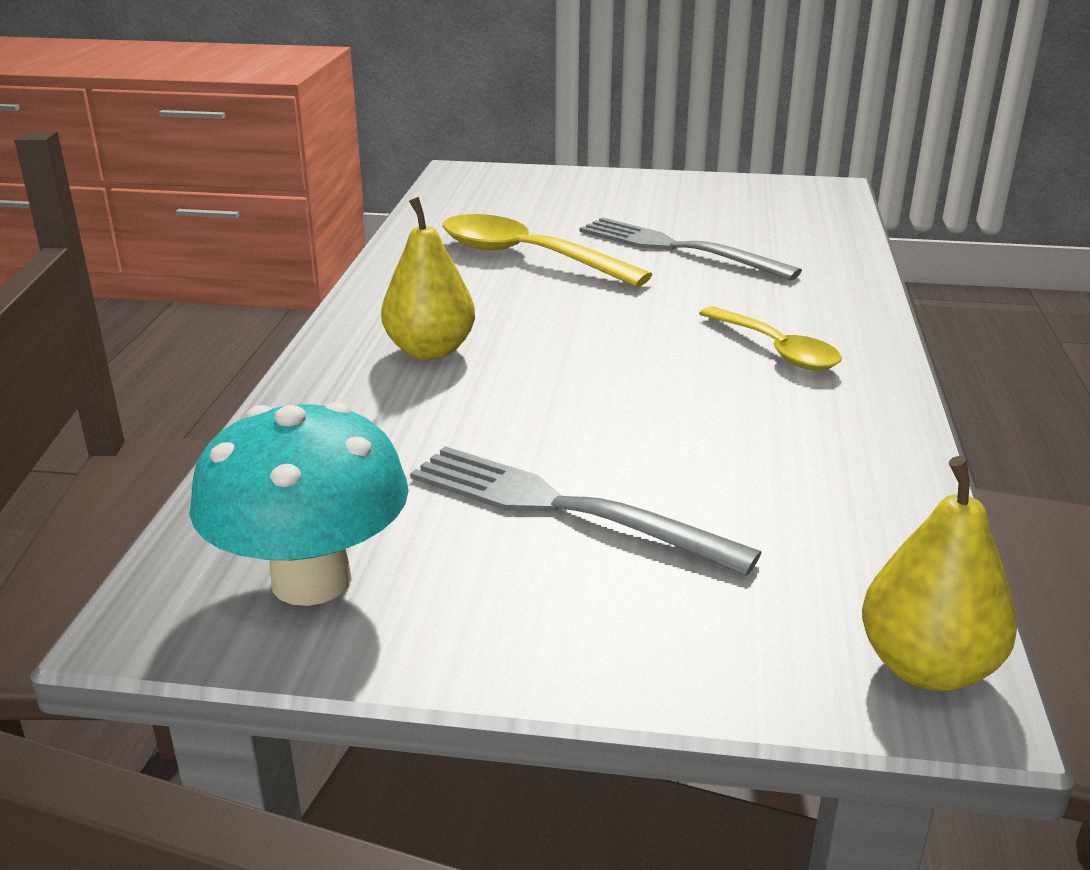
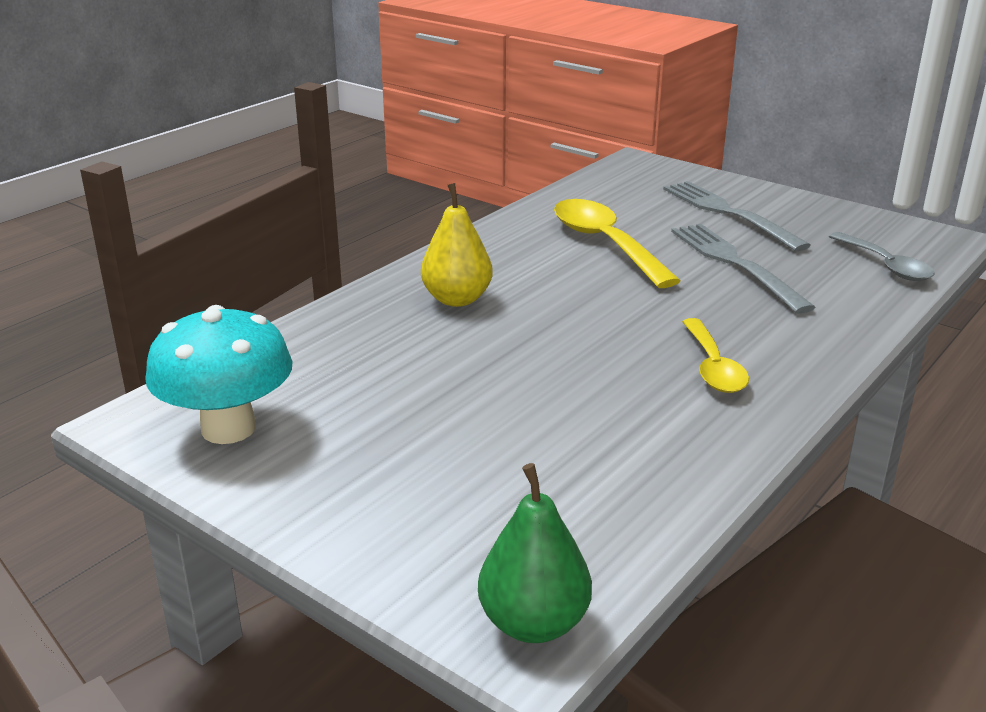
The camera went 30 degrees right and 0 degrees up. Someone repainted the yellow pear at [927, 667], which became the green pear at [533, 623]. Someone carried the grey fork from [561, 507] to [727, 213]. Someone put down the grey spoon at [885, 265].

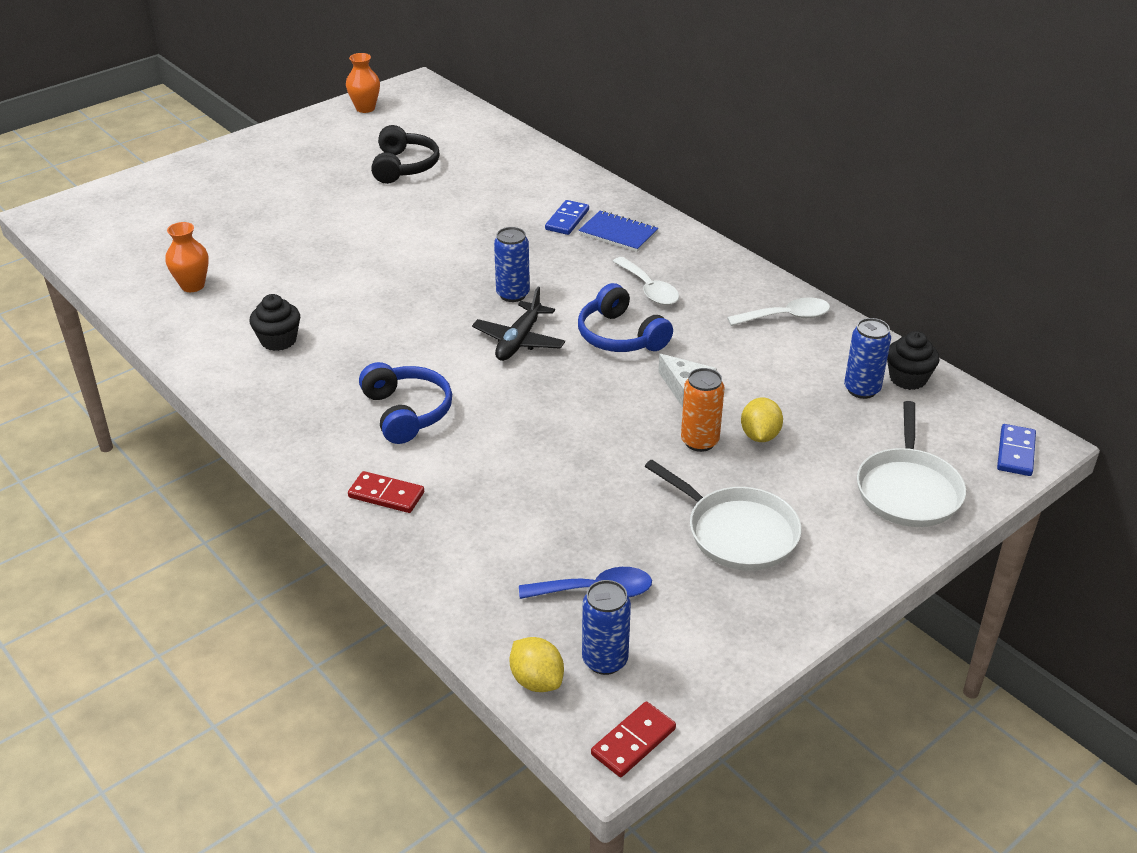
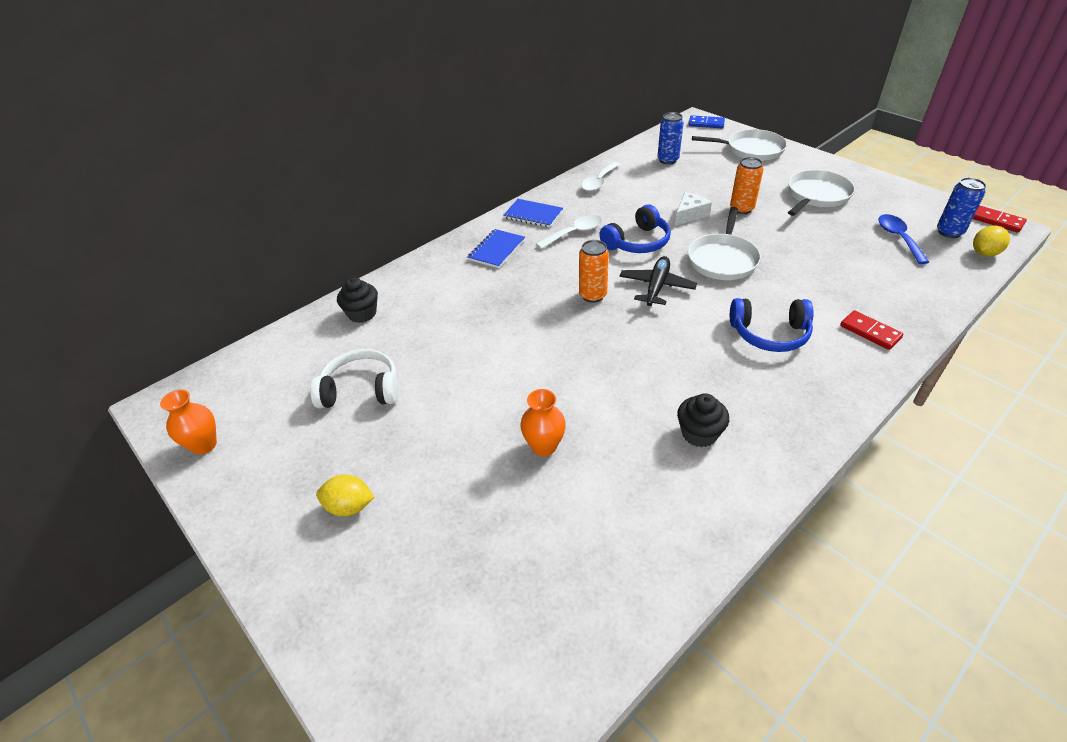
The camera went 90 degrees left and 5 degrees up. Someone repainted the black headphones at [404, 166], which became the white headphones at [361, 390]. Someone carried the yellow lemon from [760, 435] to [349, 507]. Someone carried the black cupcake from [908, 378] to [362, 313]. Someone put down the blue notebook at [533, 215]. Someone carried the orange vase from [192, 286] to [544, 446]. Someone repainted the blue can at [513, 294], which became the orange can at [592, 295]. Someone rotated the white spoon at [786, 317] by 135 degrees counterclockwise. Someone rotated the black plane at [519, 341] by 90 degrees counterclockwise. Someone put down the white pan at [722, 259]. Someone rotated the blue headphones at [407, 412] by 150 degrees counterclockwise. Someone rotated the red domino at [386, 495] by 60 degrees counterclockwise. Someone took away the blue domino at [567, 220].

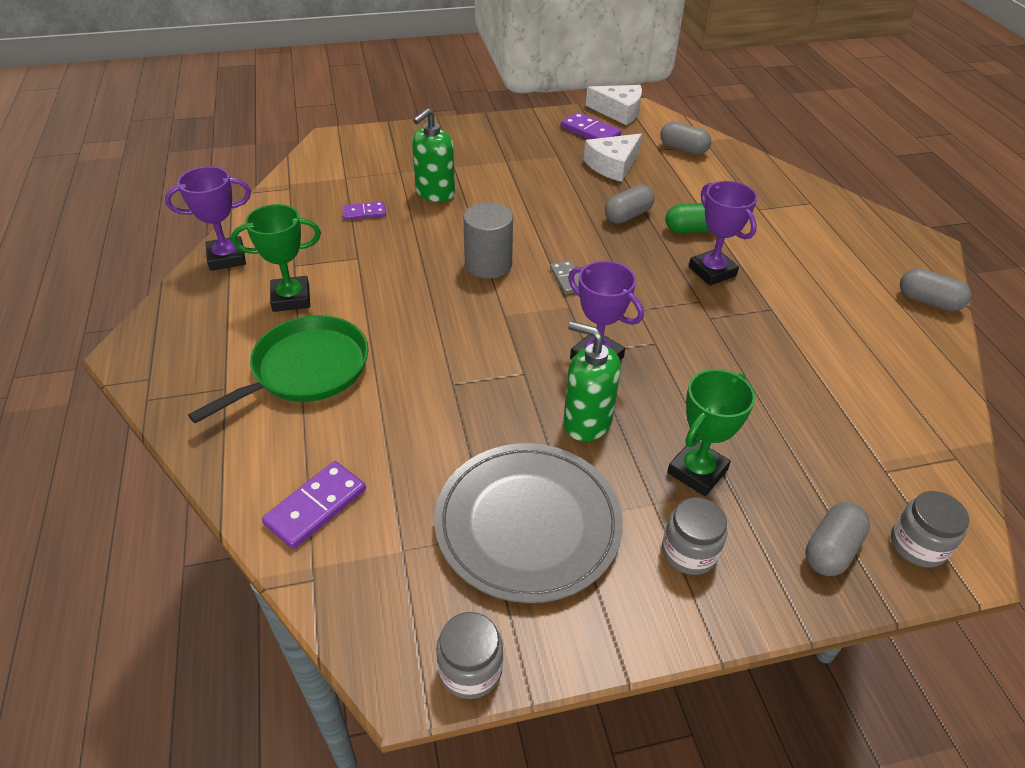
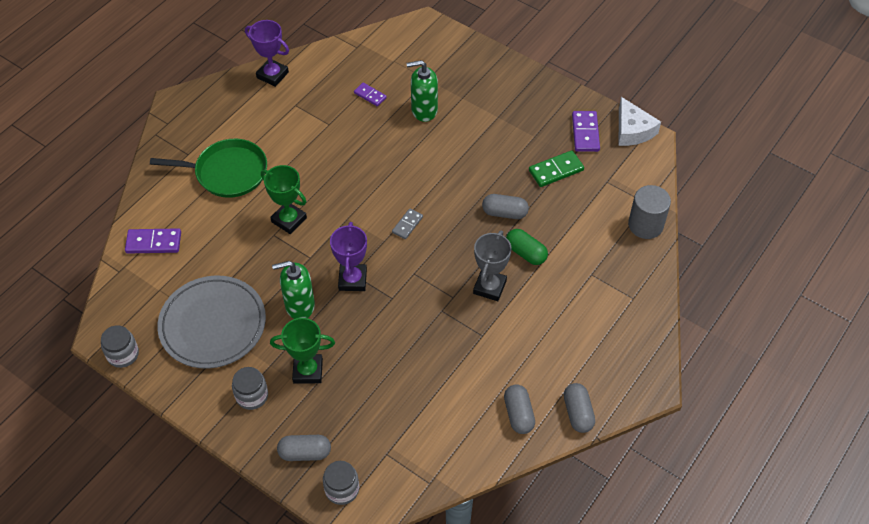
The camera went 50 degrees right and 10 degrees up. Someone carried the green trophy from [291, 298] to [289, 220]. Someone rotated the green soap dispenser at [587, 422] by 90 degrees counterclockwise. Someone repainted the purple trophy at [712, 271], which became the grey trophy at [489, 287]. Someone carried the grey capsule from [683, 149] to [518, 414]. Someone swapped the white cheese at [613, 165] for the green domino at [556, 170]. Someone carried the grey cylinder from [488, 264] to [645, 225].

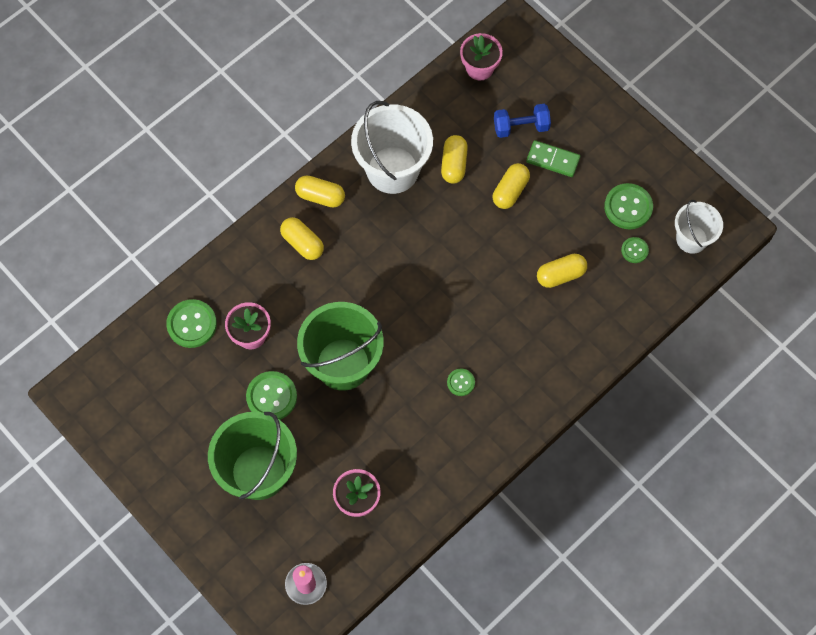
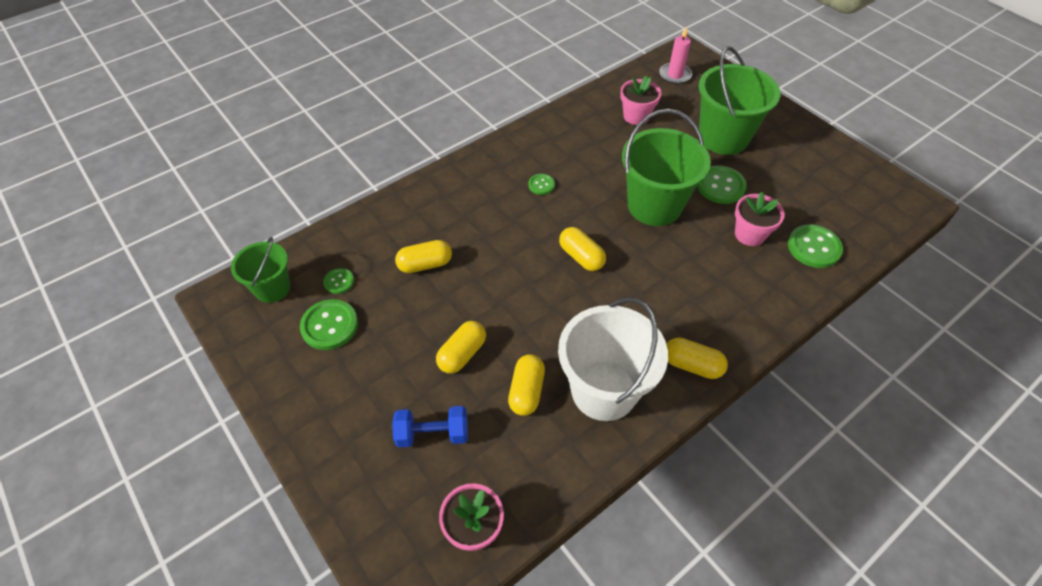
The camera went 175 degrees left and 15 degrees down. Someone repainted the white bucket at [691, 239], which became the green bucket at [272, 288]. Someone carried the yellow capsule from [302, 243] to [581, 257]. Someone took away the green domino at [553, 160].

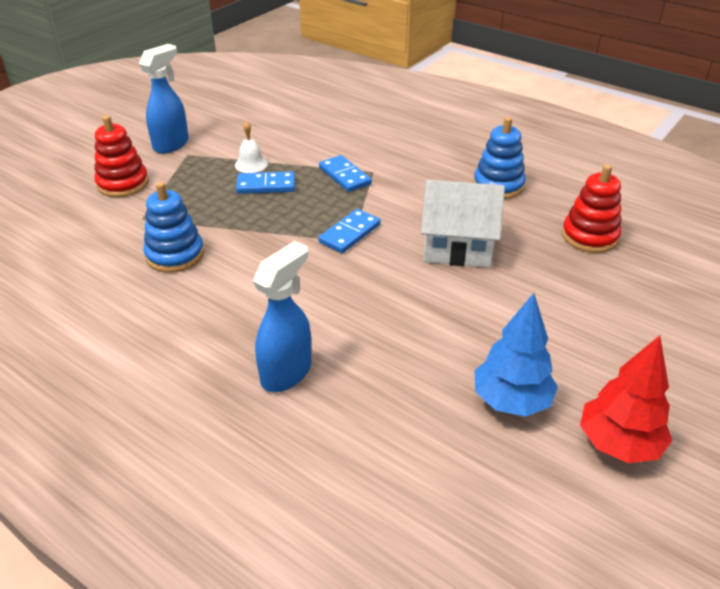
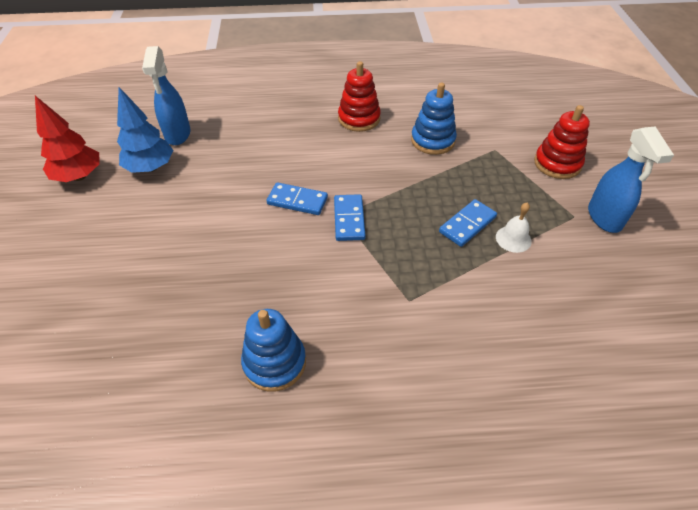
The camera went 140 degrees right and 10 degrees up. Someone carried the blue spray bottle from [287, 372] to [177, 135]. Someone carried the blue domino from [344, 176] to [297, 201]. Someone carried the red stacking toy from [589, 236] to [359, 119]. Someone took away the white house at [458, 247].

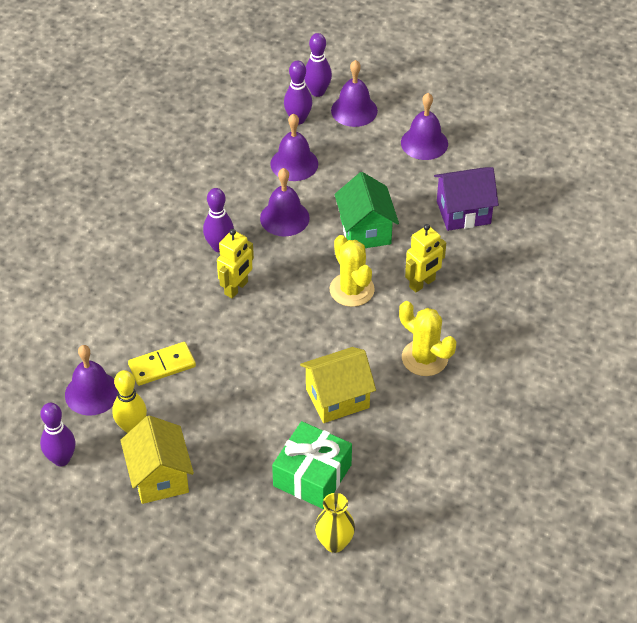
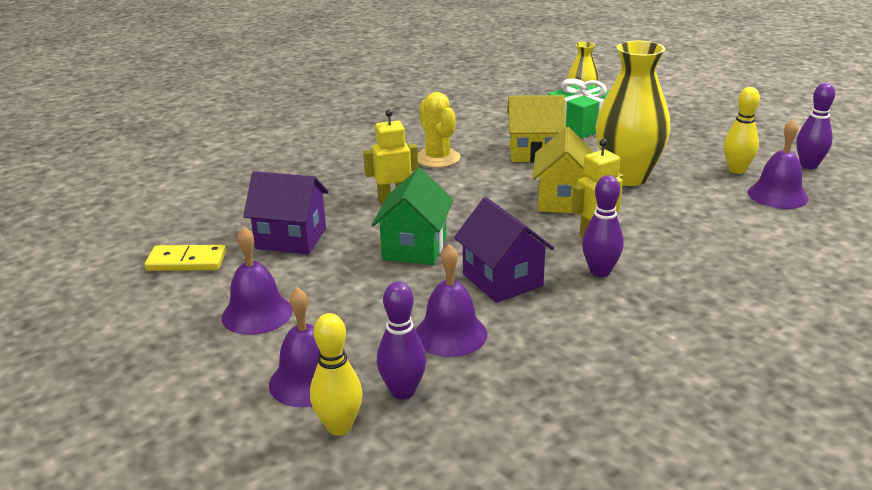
The camera went 155 degrees left and 20 degrees down. Someone carried the yellow domino from [162, 366] to [186, 261]. Someone repainted the purple bowling pin at [317, 92], which became the yellow bowling pin at [339, 426]. Someone swapped the purple bell at [284, 218] for the purple house at [502, 280]. Someone carried the yellow house from [159, 477] to [563, 200]. Someone put down the yellow vase at [627, 177]. Someone took away the yellow cactus at [352, 290].

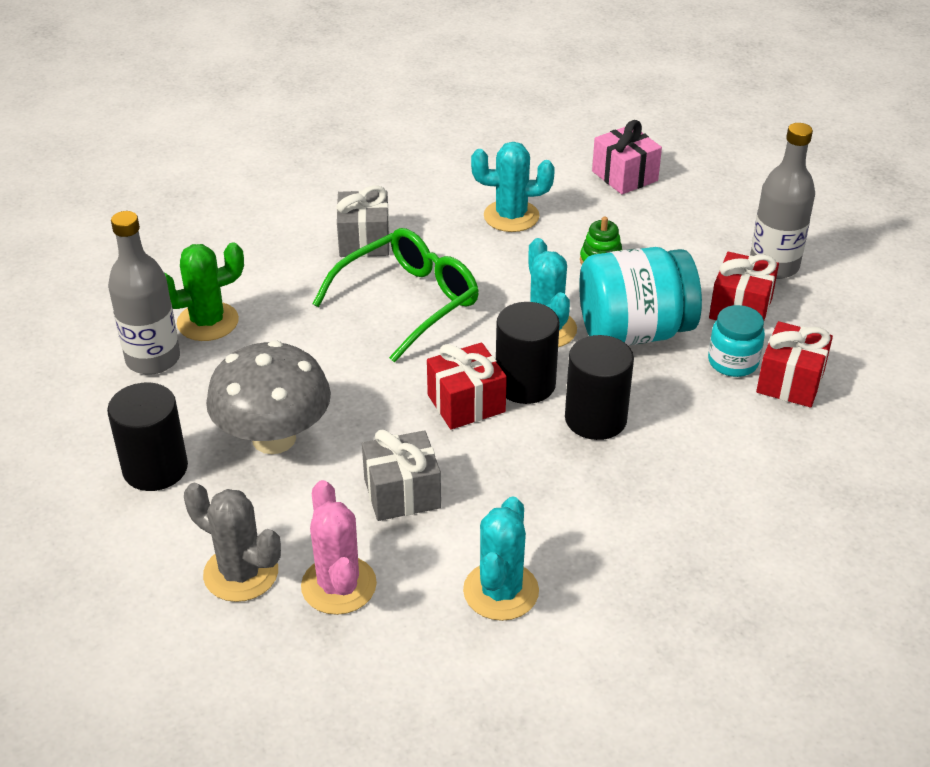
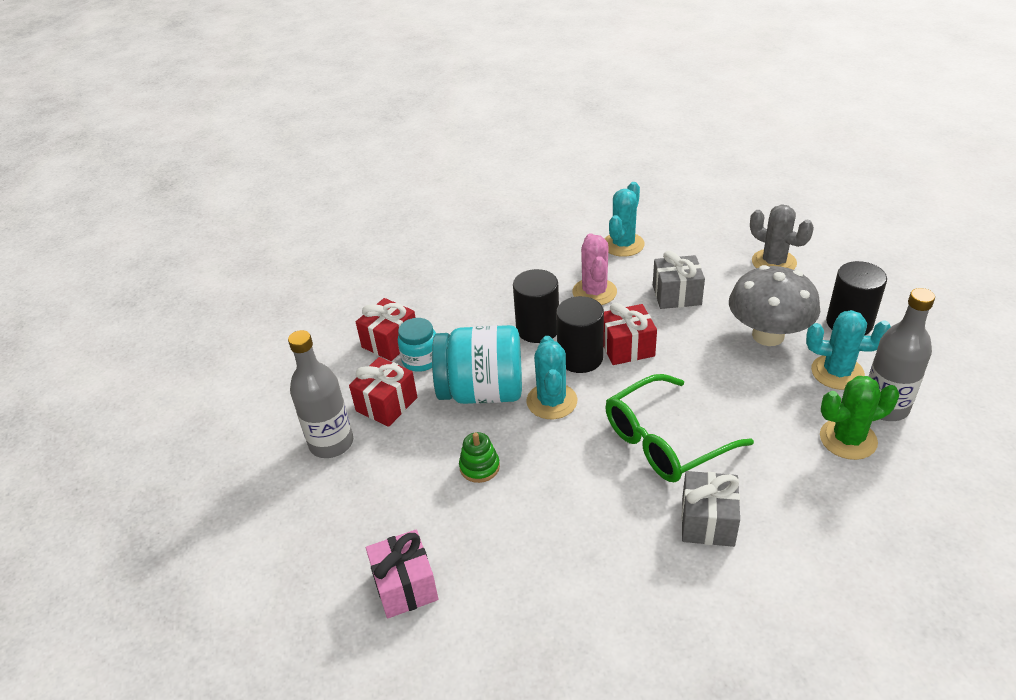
The camera went 165 degrees left and 0 degrees up. Someone carried the pink cactus from [339, 585] to [594, 292]. Someone carried the turquoise cactus from [511, 216] to [837, 372].

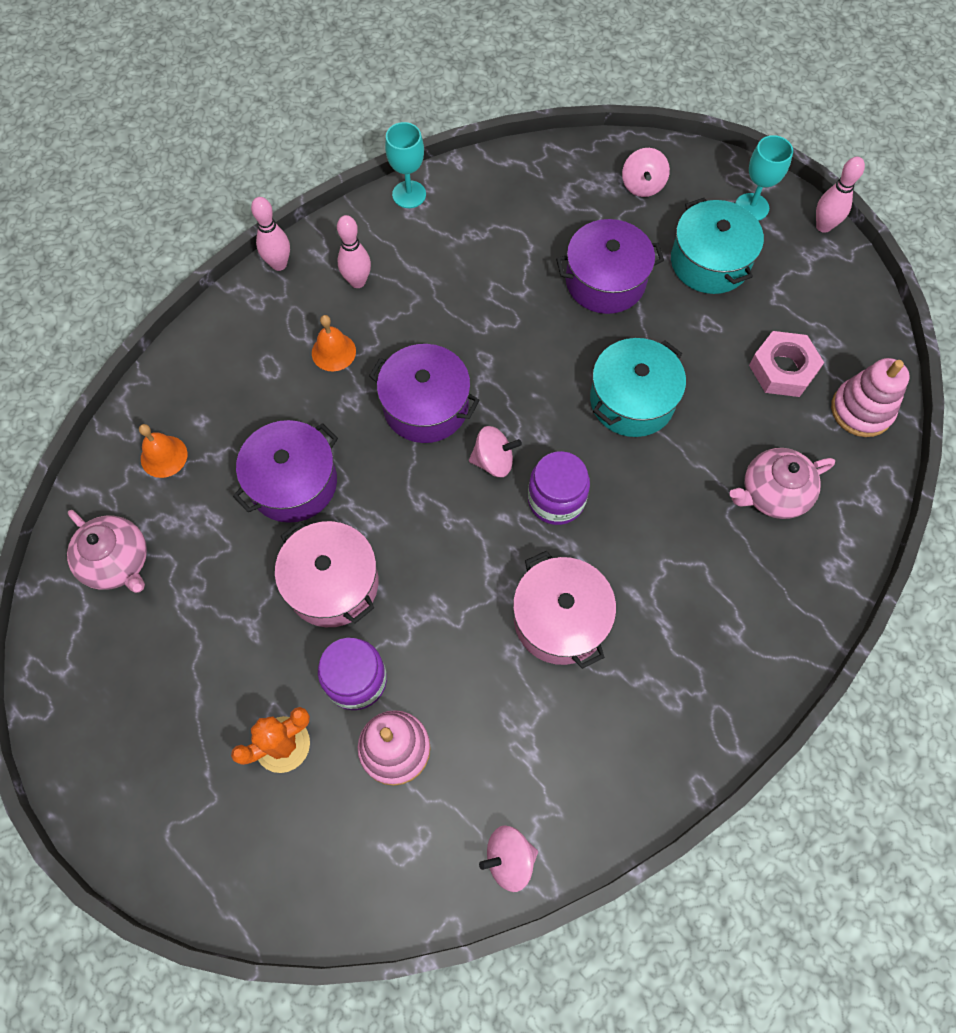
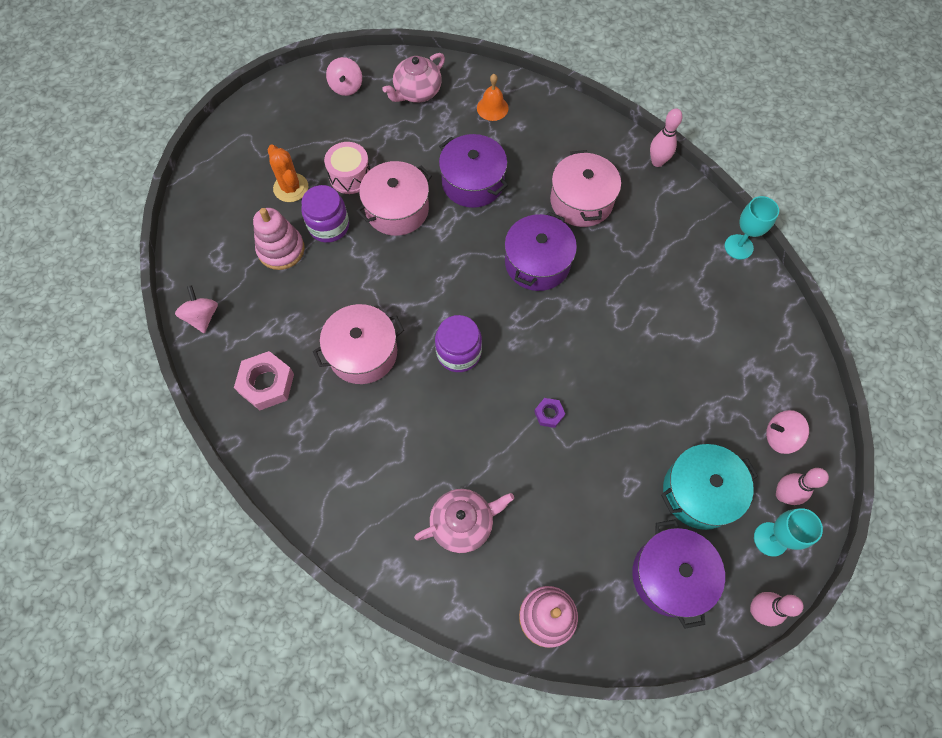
The camera went 90 degrees right and 0 degrees up. Someone carried the pink nut from [782, 369] to [266, 383]. Someone put down the pink drum at [350, 176]. Someone carried the pink spinning top from [493, 461] to [346, 87]. Someone rotated the pink teapot at [772, 493] by 90 degrees clockwise. Someone swapped the turquoise pot at [632, 400] for the purple nut at [549, 414]. Someone swapped the orange bell at [333, 352] for the pink pot at [581, 201]. Someone carried the purple pot from [605, 281] to [670, 576]. Someone carried the pink bowling pin from [357, 281] to [782, 495].

